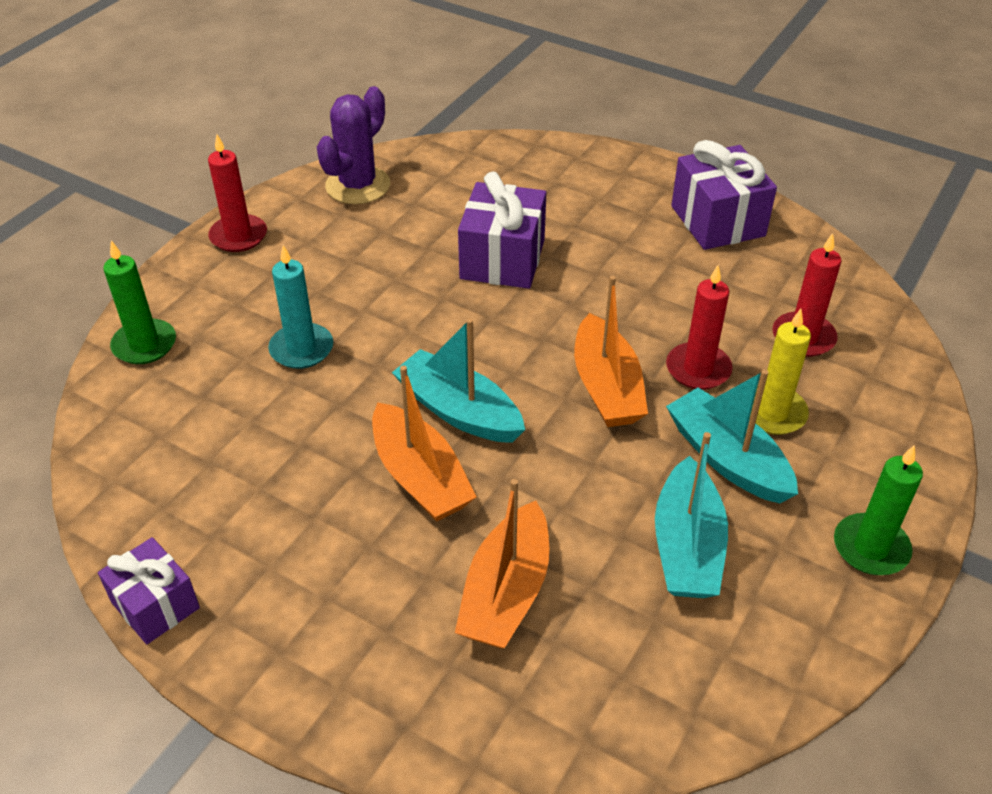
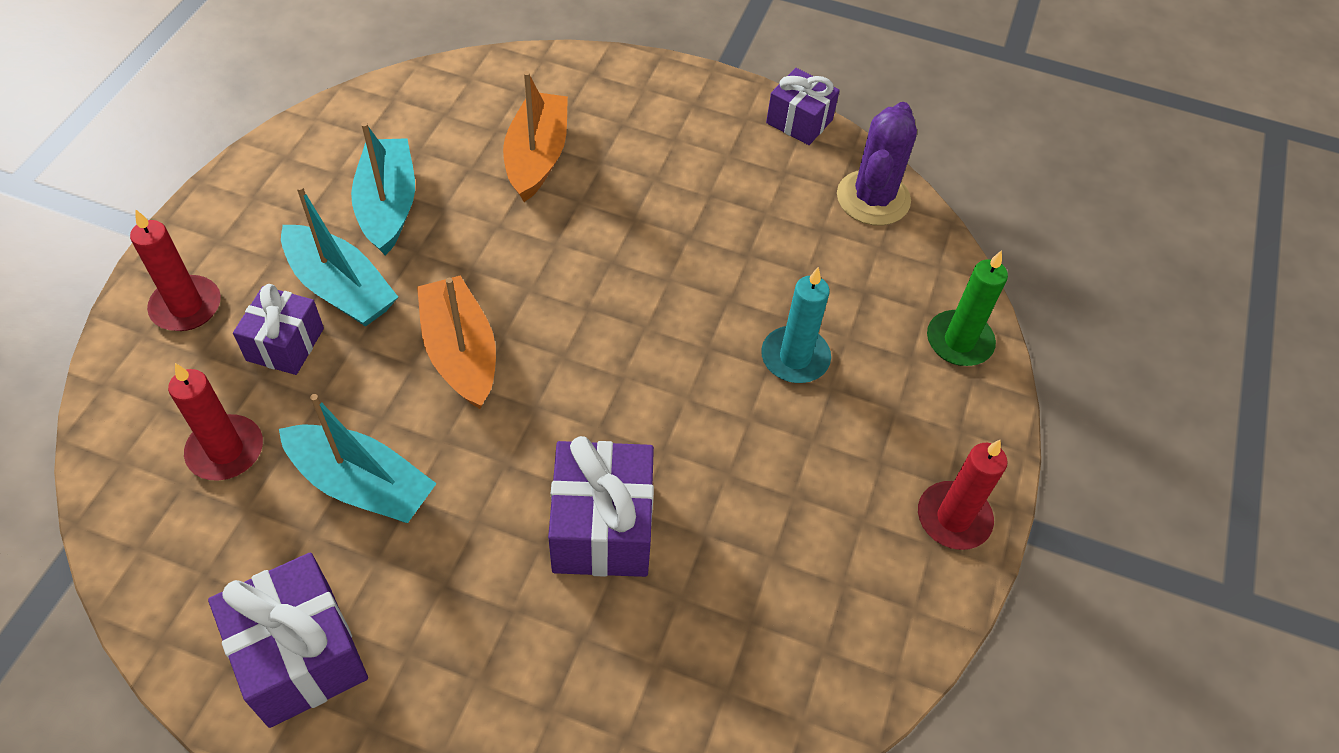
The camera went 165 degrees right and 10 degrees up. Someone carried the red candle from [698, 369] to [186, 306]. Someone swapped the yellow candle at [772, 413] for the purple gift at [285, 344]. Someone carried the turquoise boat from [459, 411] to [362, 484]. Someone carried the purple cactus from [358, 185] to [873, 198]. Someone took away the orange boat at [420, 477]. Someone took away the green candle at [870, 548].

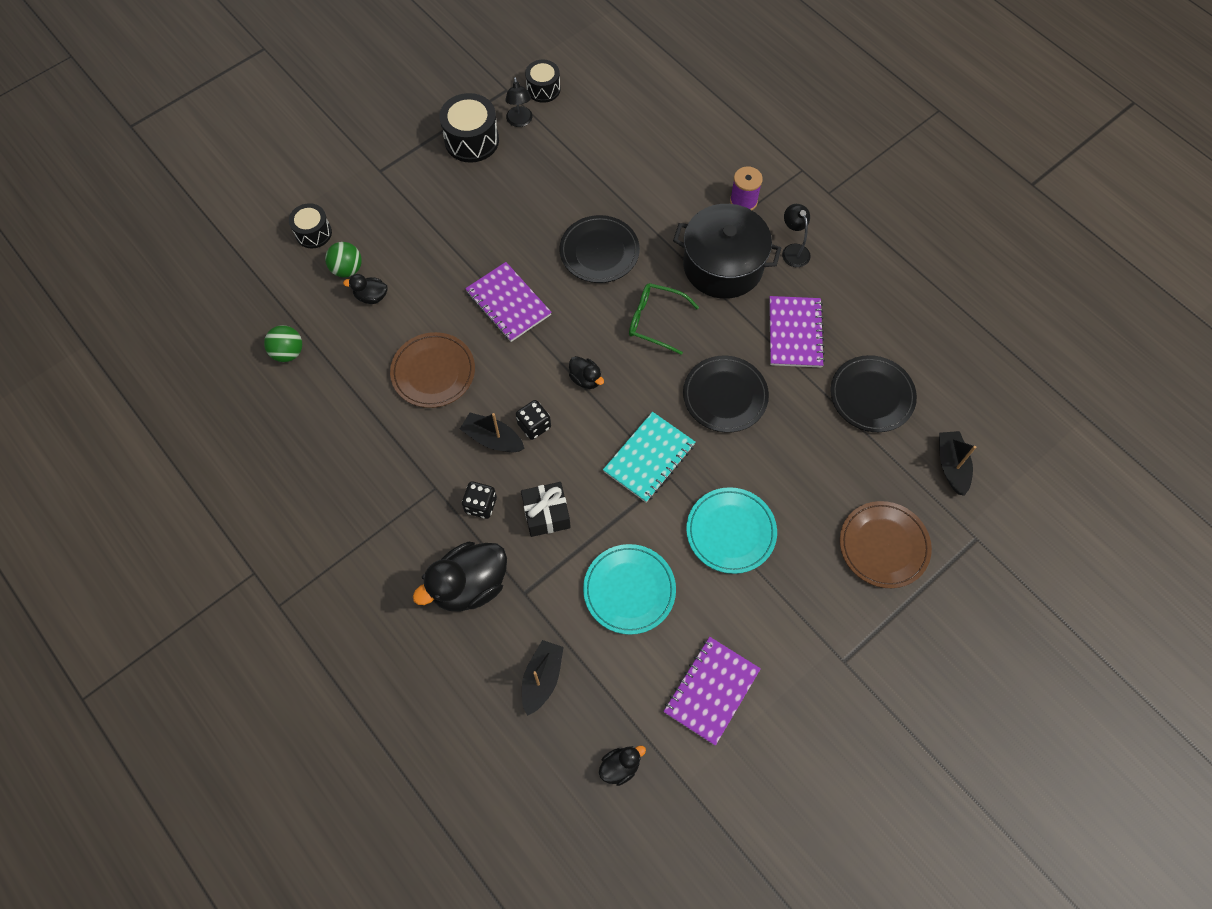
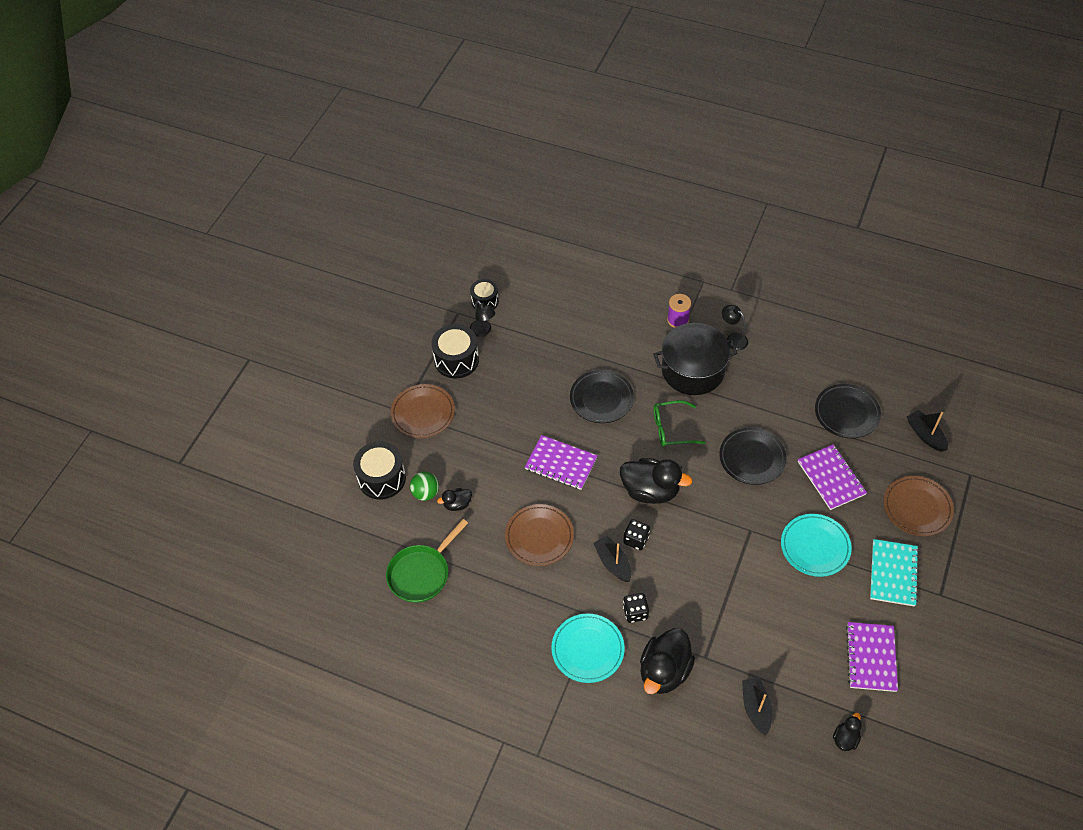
The camera went 25 degrees left and 10 degrees down. Someone scaled the black drum at [313, 233] by 1.57. Someone swapped the green ball at [288, 352] for the green pan at [422, 573]. Someone put down the brown plate at [423, 413]. Someone carried the turquoise plate from [629, 590] to [587, 649]. Someone rotated the black boat at [493, 439] by 60 degrees clockwise. Someone scaled the black duck at [586, 379] by 2.04. Someone carried the purple notebook from [795, 333] to [831, 478]. Someone carried the turquoise notebook from [649, 458] to [893, 573]. Someone took away the black gift at [546, 514].

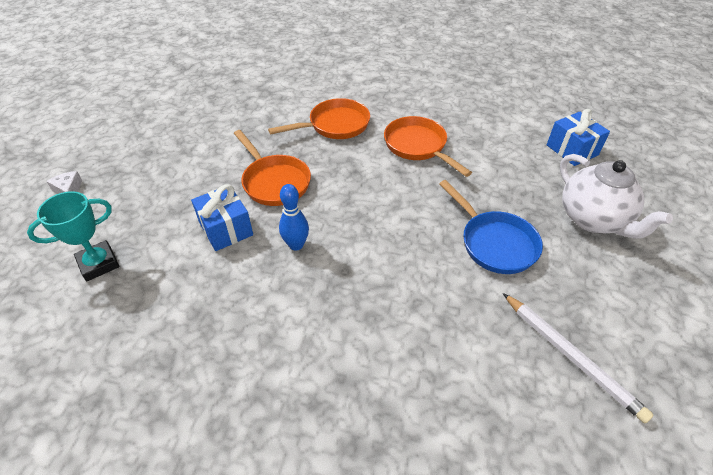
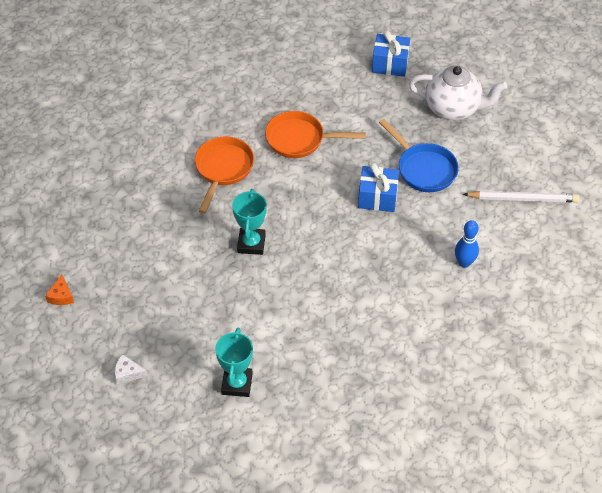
The camera went 50 degrees left and 5 degrees up. Someone put down the orange cheese at [61, 296]. Someone swapped the orange pan at [274, 182] for the turquoise trophy at [251, 243]. Someone carried the blue gift from [226, 229] to [377, 197]. Someone rotated the blue pan at [494, 243] by 45 degrees clockwise. Someone carried the blue bowling pin from [296, 245] to [464, 263].

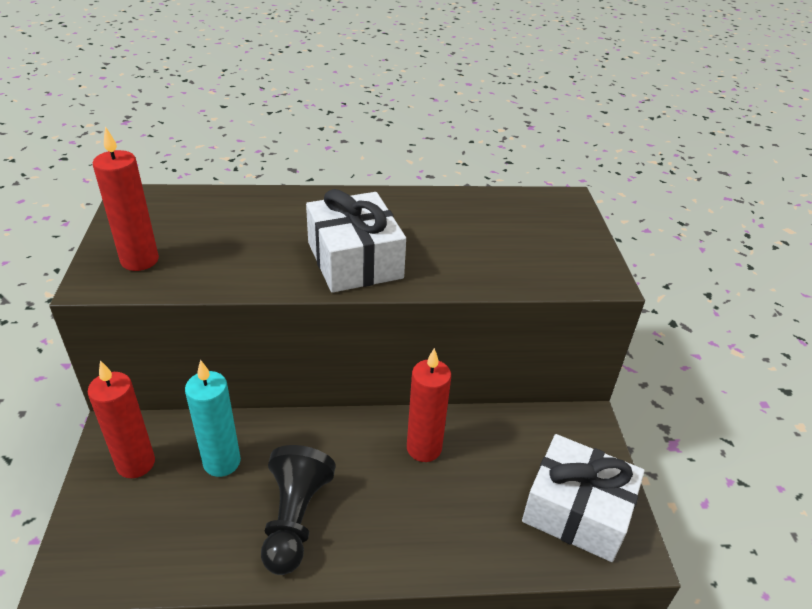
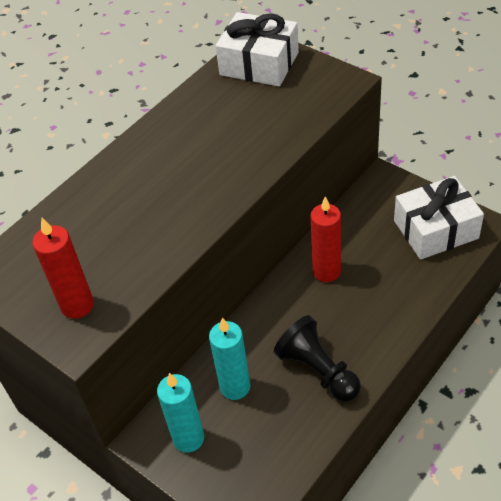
The camera went 40 degrees left and 10 degrees up. Someone repainted the red candle at [136, 463], which became the turquoise candle at [188, 438]. Someone carried the white gift from [354, 260] to [259, 64].

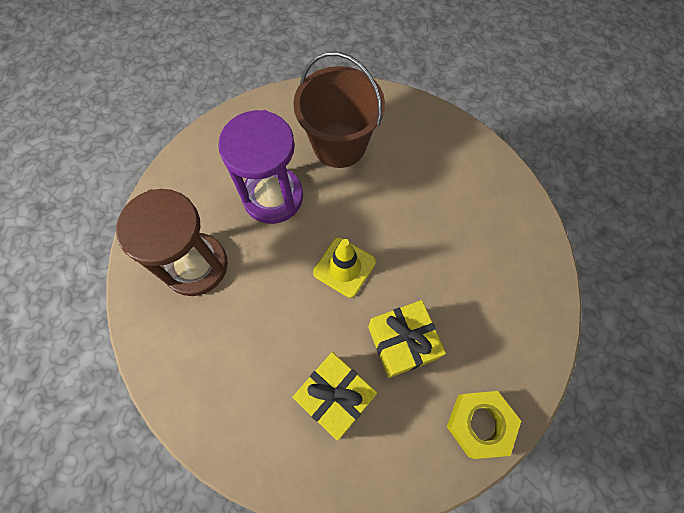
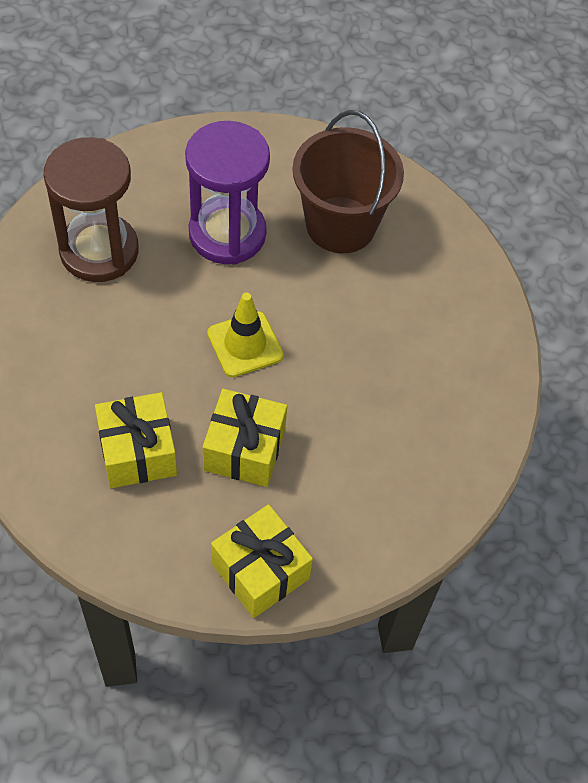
The camera went 30 degrees right and 10 degrees down. Someone swapped the yellow nut at [479, 423] for the yellow gift at [260, 571].

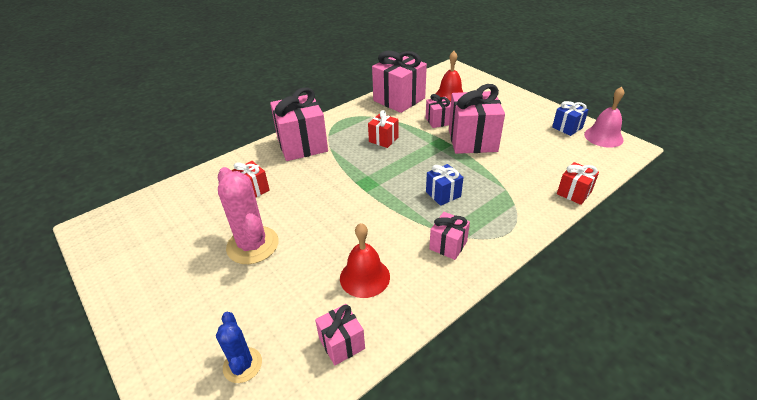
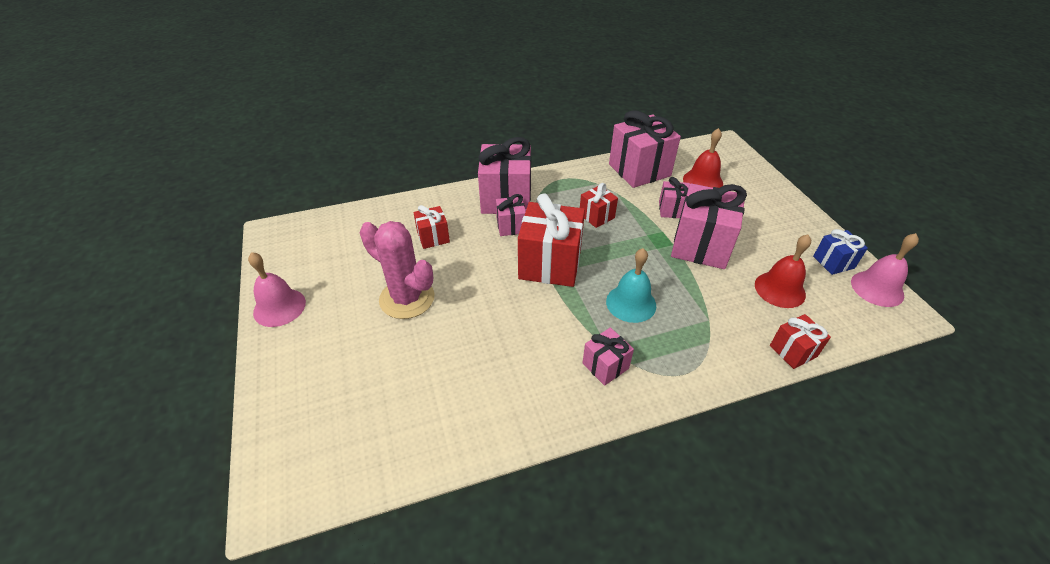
The camera went 20 degrees right and 5 degrees up. Someone put down the pink bell at [279, 307]. Someone rotated the pink cactus at [252, 245] by 45 degrees counterclockwise. Someone carried the pink gift from [341, 343] to [511, 226]. Someone put down the red gift at [550, 264]. Someone swapped the blue gift at [443, 194] for the turquoise bell at [631, 303]. Someone carried the red bell from [364, 277] to [779, 289]. Someone took away the blue cactus at [242, 365].

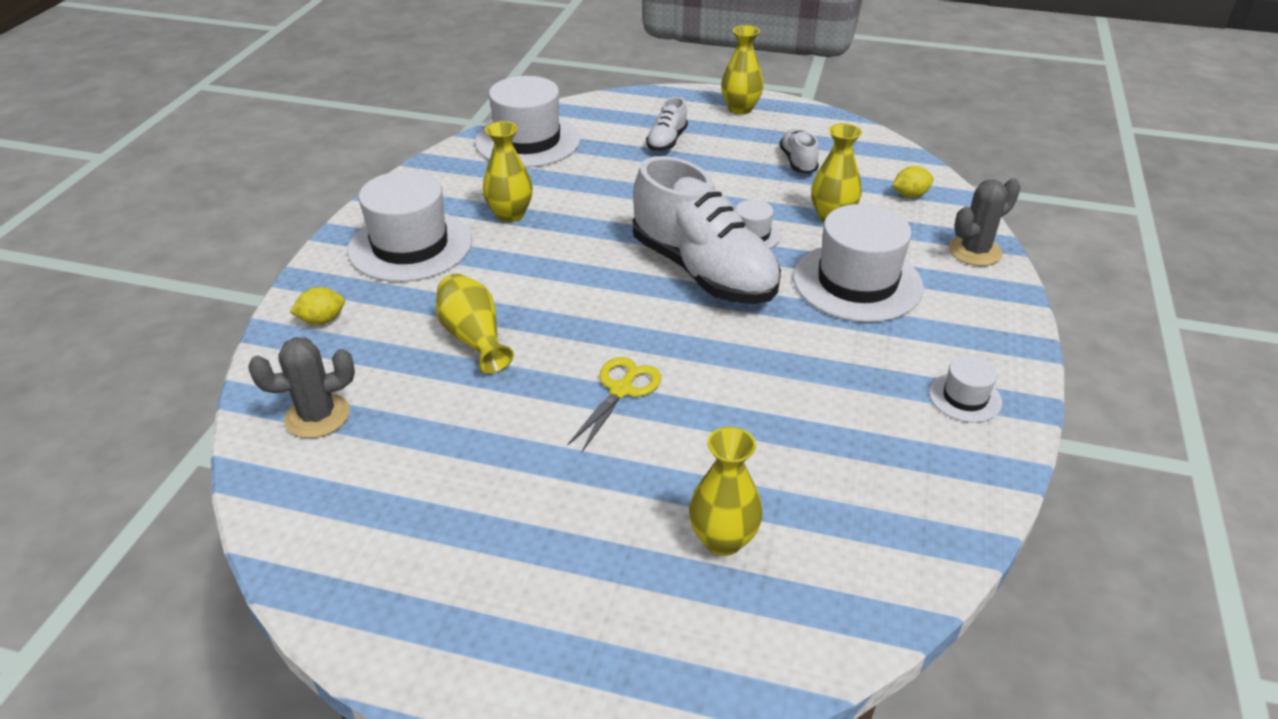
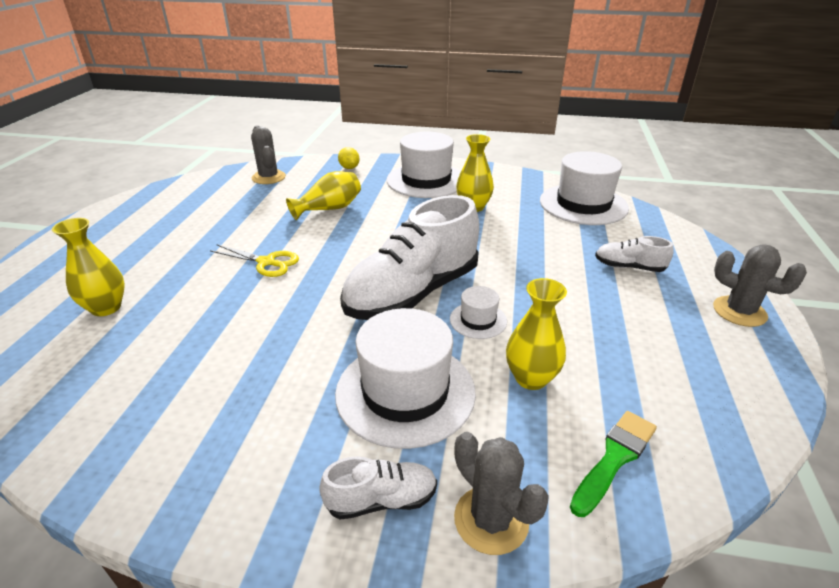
The camera went 85 degrees right and 5 degrees down. Someone carried the white shoe from [798, 162] to [381, 500]. Someone swapped the yellow lemon at [910, 195] for the green brush at [614, 458]. Someone swapped the yellow vase at [740, 109] for the grey cactus at [739, 311]. Someone took away the white hat at [965, 397].

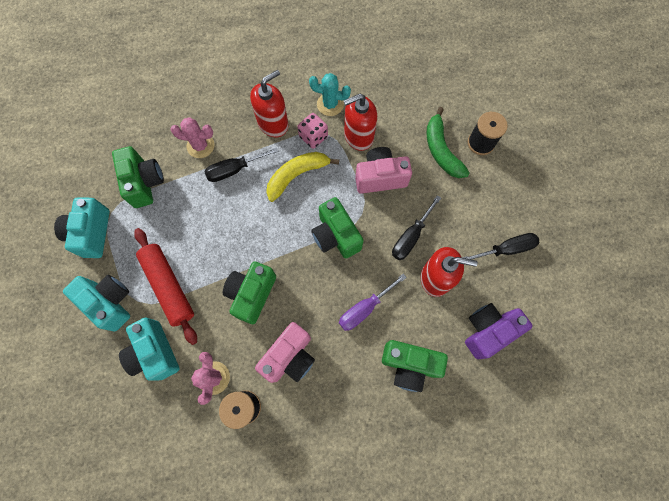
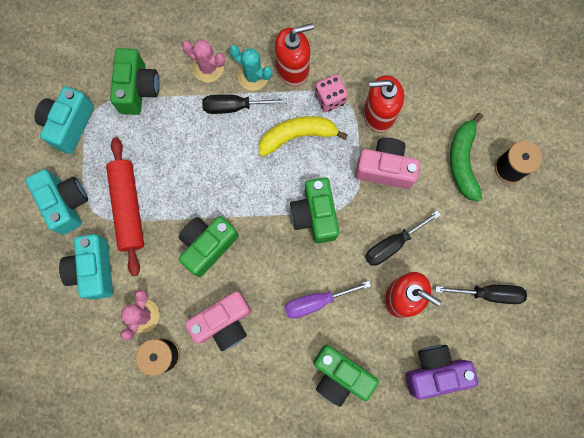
The camera went 20 degrees right and 5 degrees up. Someone carried the turquoise cactus from [330, 104] to [253, 76].

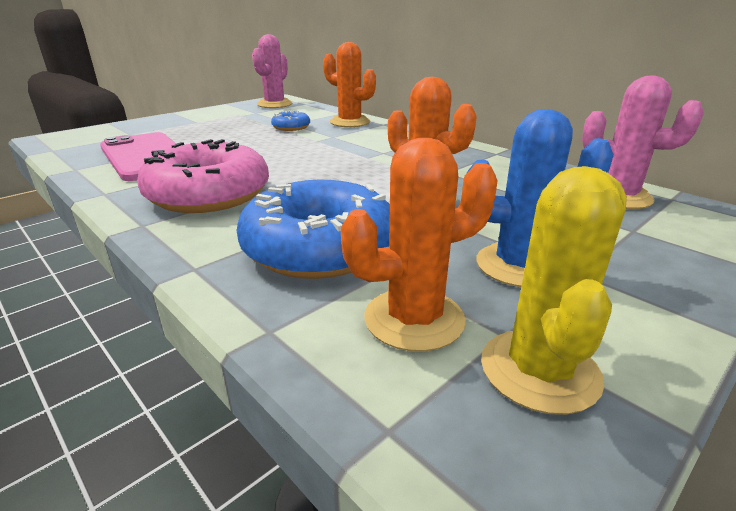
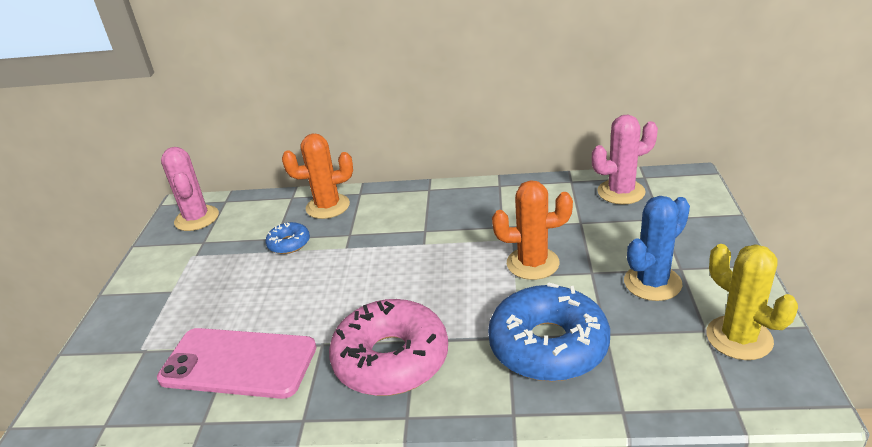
The camera went 40 degrees left and 5 degrees up. Someone took away the orange cactus at [414, 319].

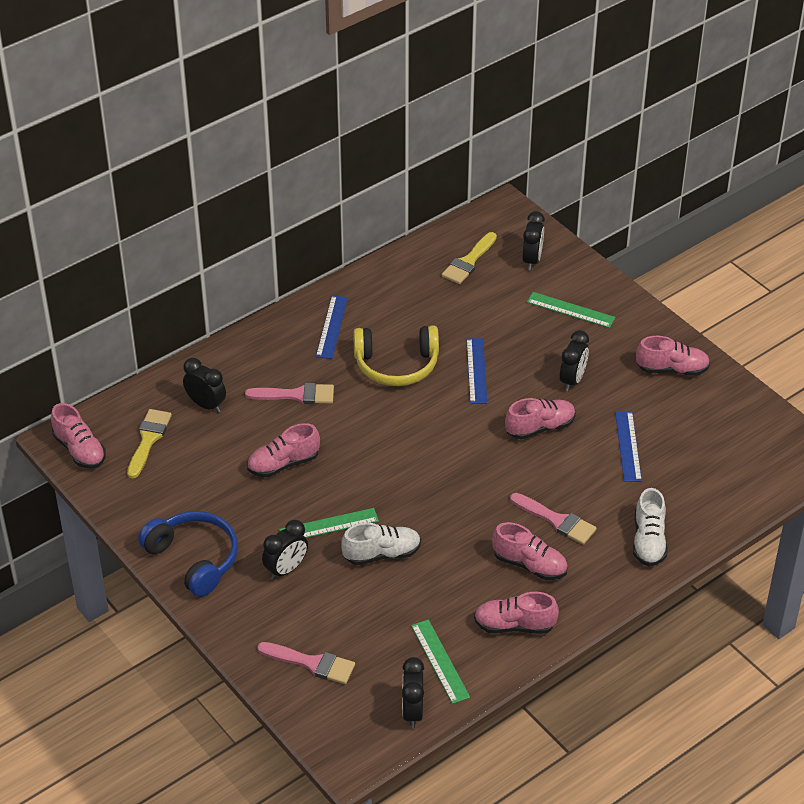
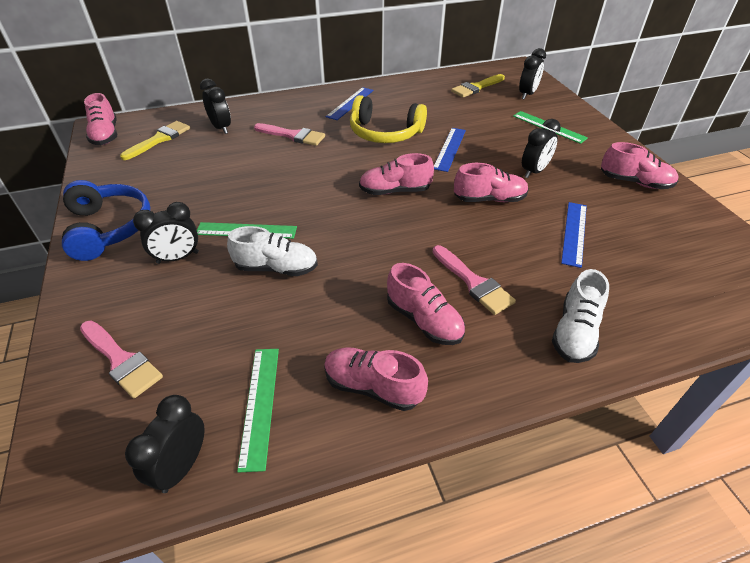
The camera went 20 degrees right and 0 degrees up. Someone carried the pink shoe from [283, 464] to [395, 191].

